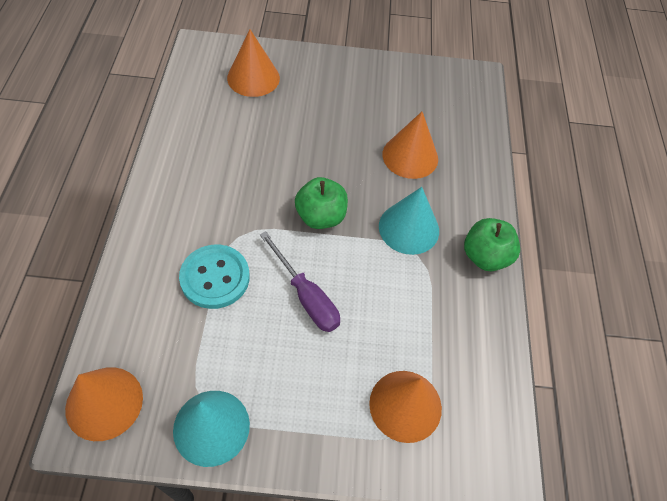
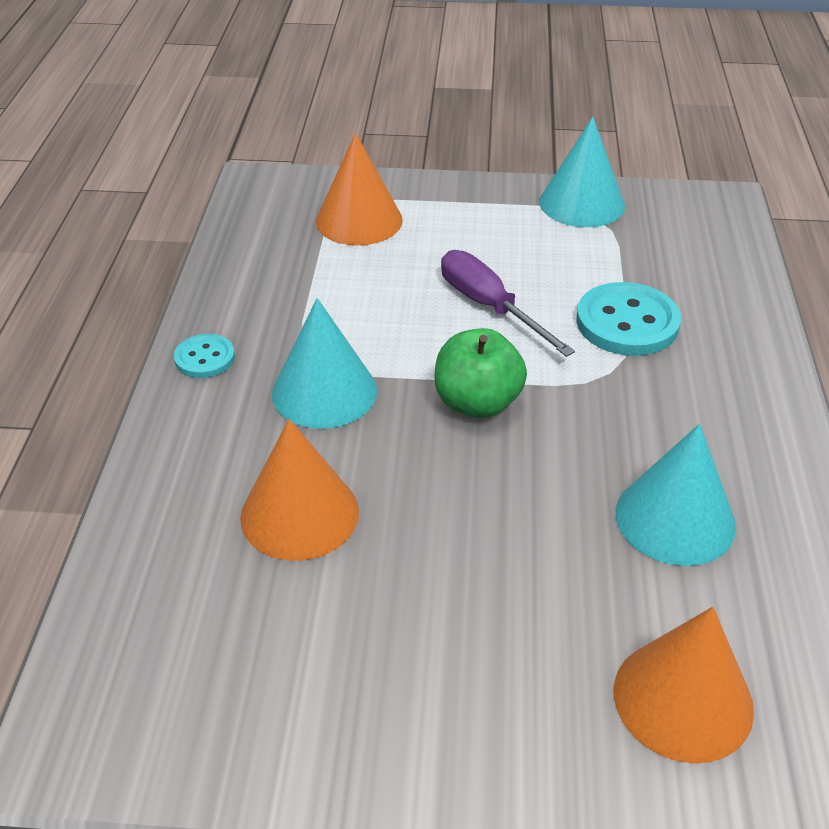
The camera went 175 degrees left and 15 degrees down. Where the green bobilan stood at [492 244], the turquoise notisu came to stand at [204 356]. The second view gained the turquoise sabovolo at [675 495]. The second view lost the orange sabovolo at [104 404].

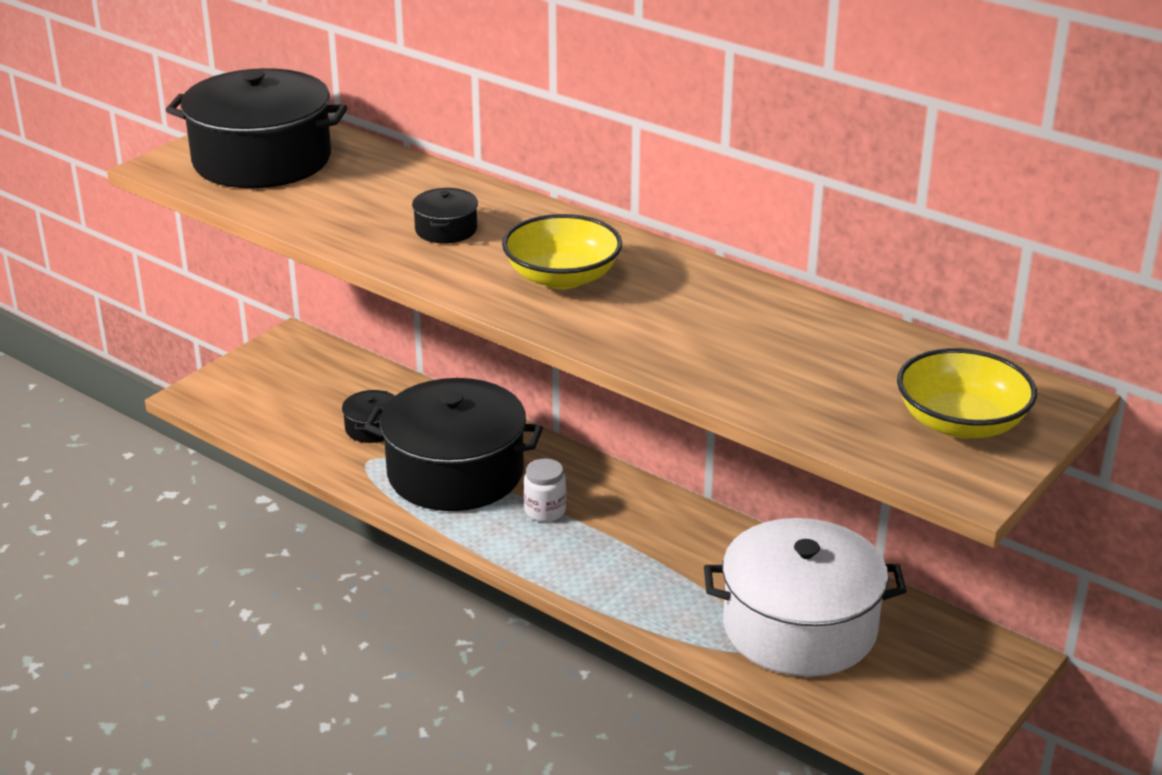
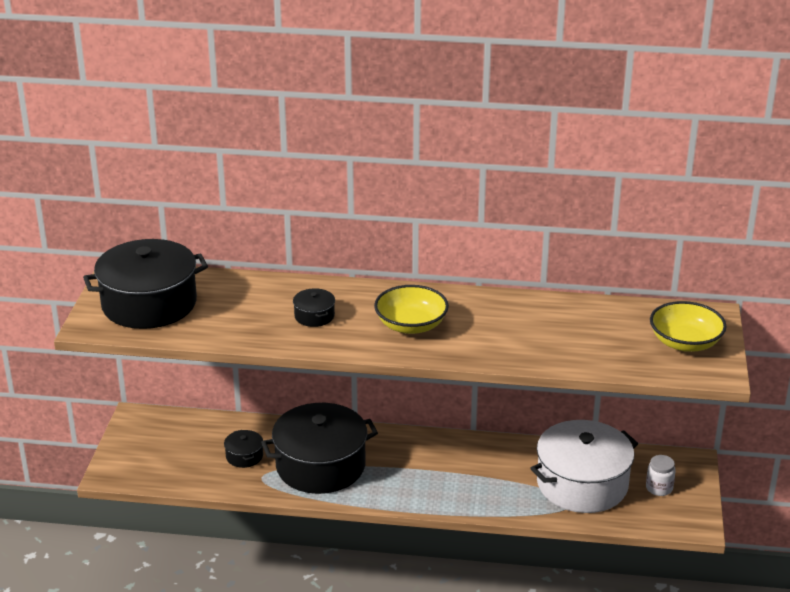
The camera went 30 degrees left and 0 degrees up. The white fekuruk ended up elsewhere, having gone from [545 490] to [661 475].

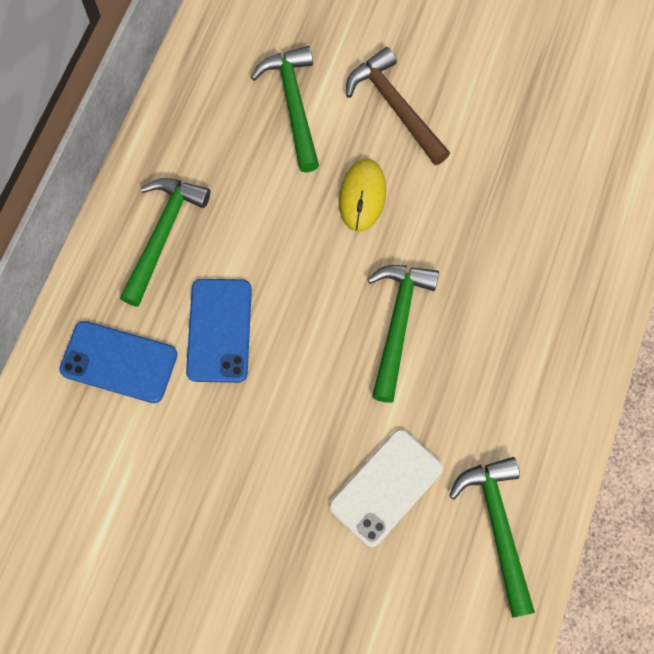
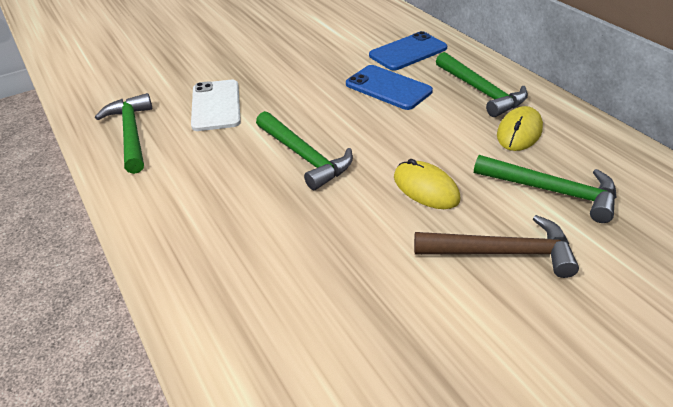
The camera went 130 degrees right and 30 degrees down. The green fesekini at [492 537] ended up facing another way, 135 degrees counterclockwise from before. The second view gained the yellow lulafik at [520 128].

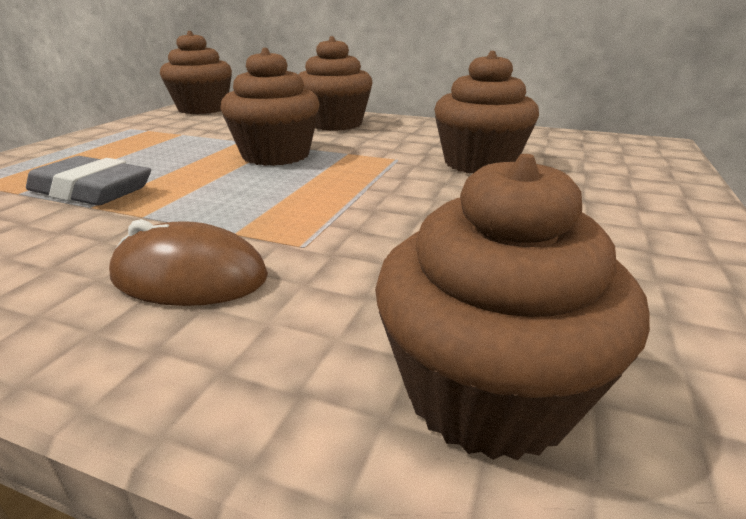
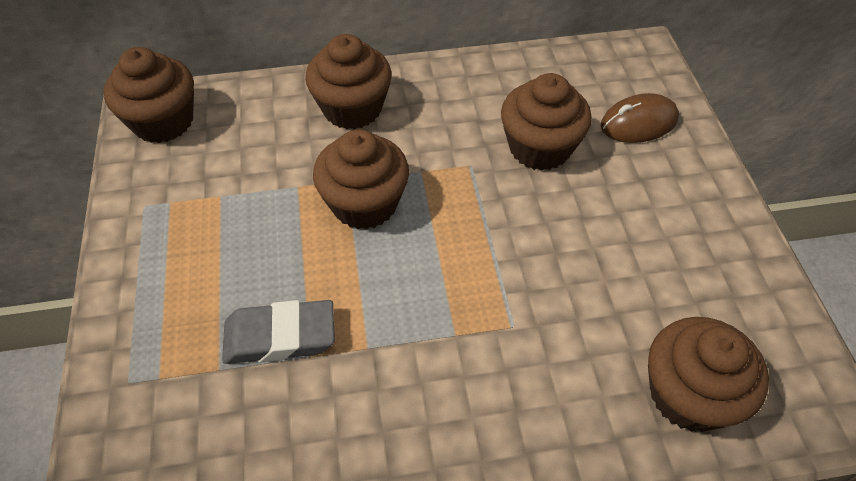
The camera went 30 degrees left and 25 degrees up. The brown lulafik ended up elsewhere, having gone from [188 262] to [640 118].

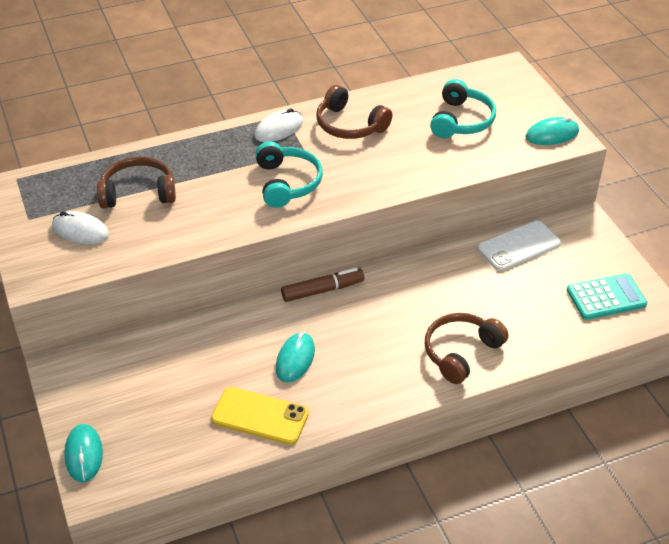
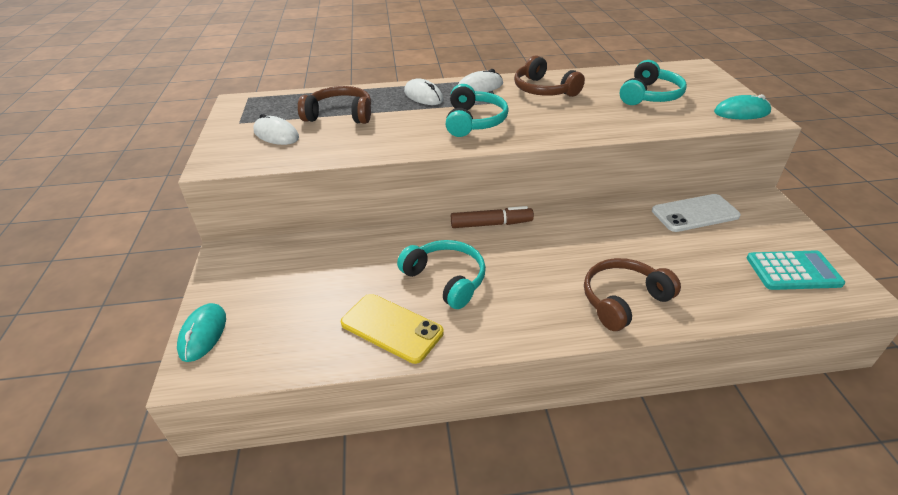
The camera went 15 degrees right and 5 degrees down. Where the turquoise lulafik stood at [295 357], the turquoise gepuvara came to stand at [441 274]. The second view gained the white lulafik at [423 91].

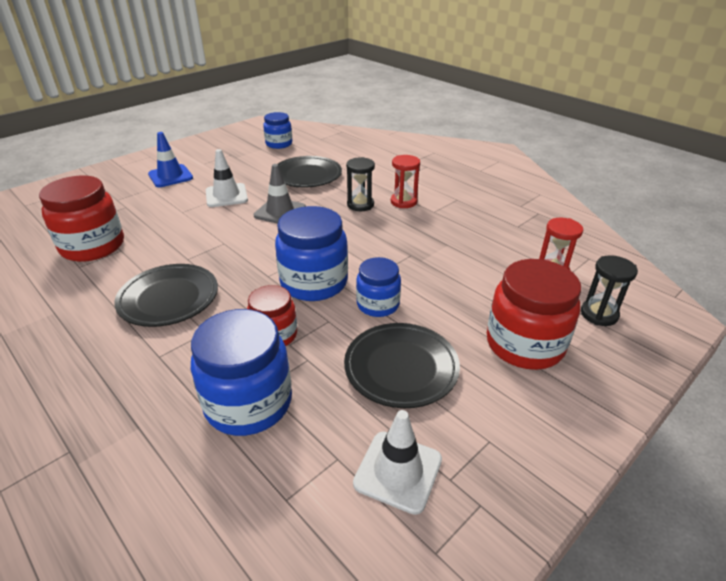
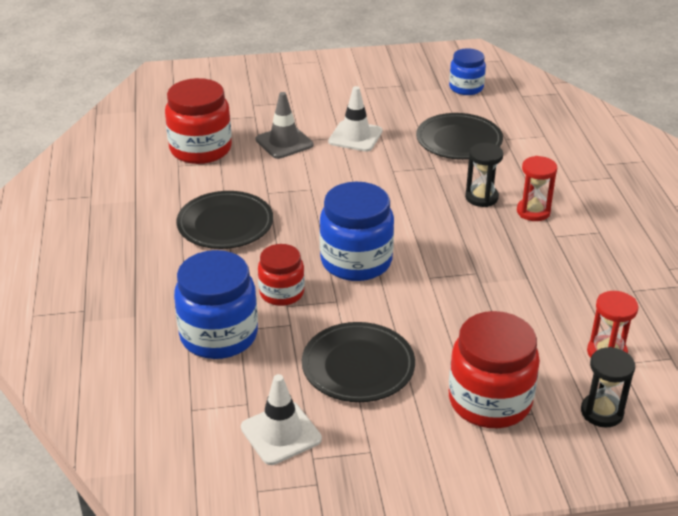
The camera went 35 degrees right and 0 degrees up. The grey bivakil ended up elsewhere, having gone from [279 194] to [284 125]. The second view lost the blue bivakil at [170 159]. The second view lost the blue fekuruk at [378 287].

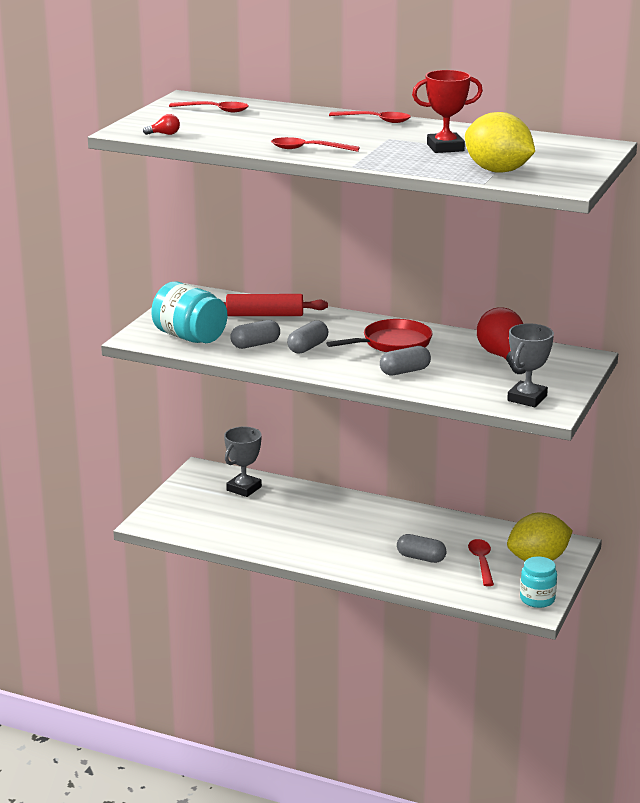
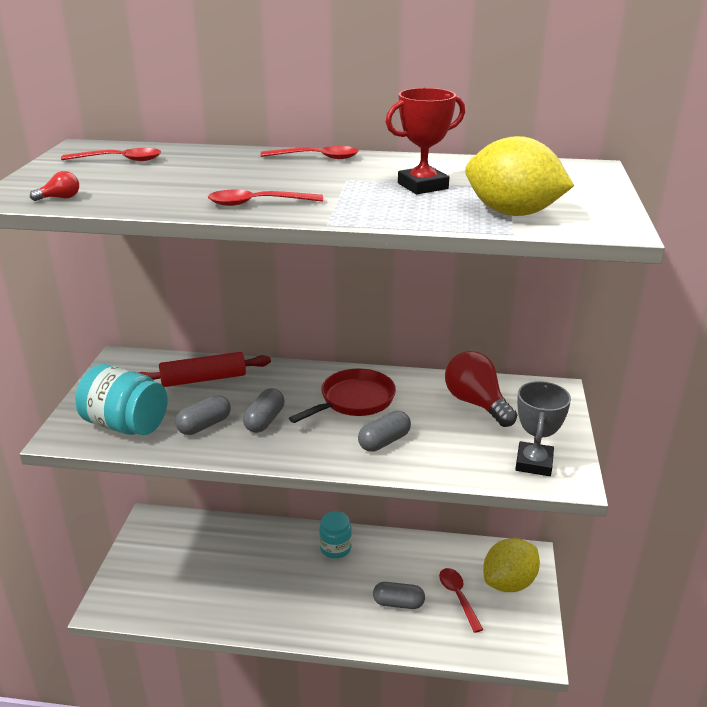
The camera went 15 degrees left and 5 degrees up. The turquoise fekuruk ended up elsewhere, having gone from [538 582] to [335 534]. The second view lost the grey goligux at [243 461].

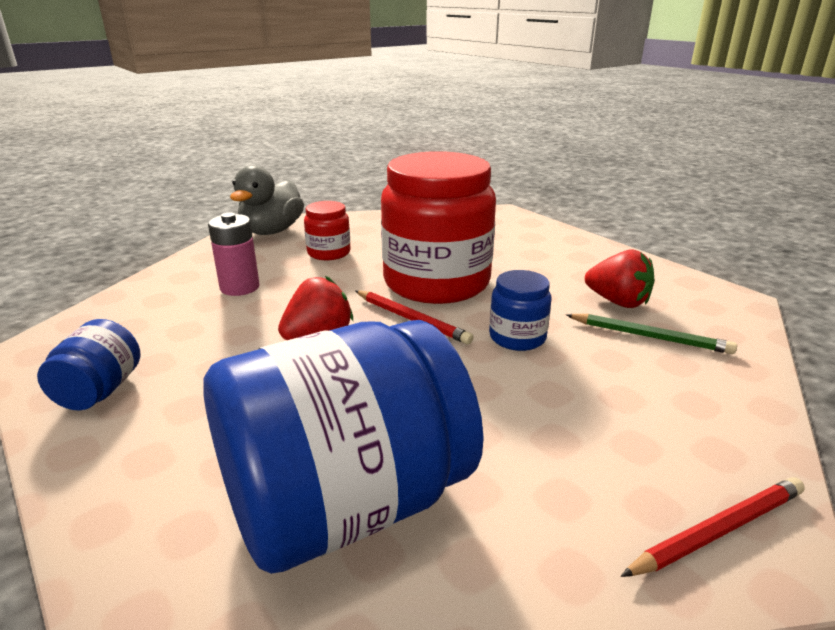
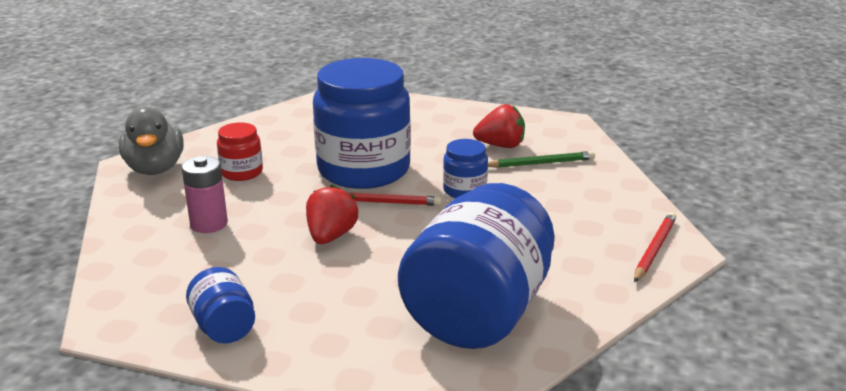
The camera went 35 degrees left and 0 degrees up. What was the red fekuruk at [438 227] turned into the blue fekuruk at [362 123].

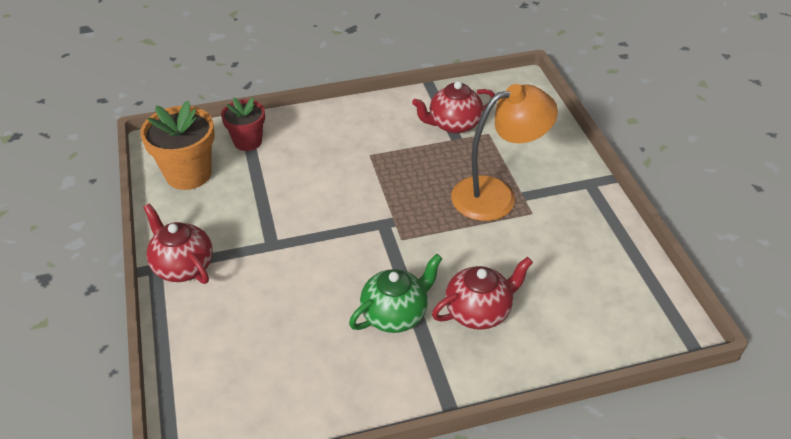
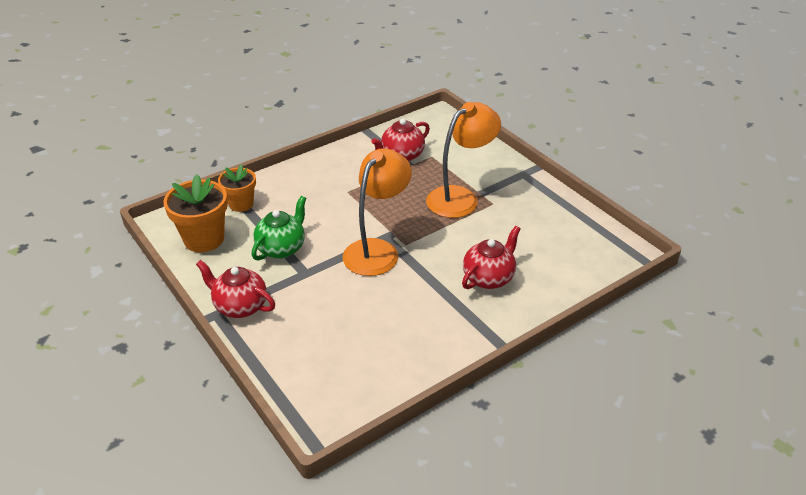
The camera went 20 degrees left and 5 degrees down. What was the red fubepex at [243 124] turned into the orange fubepex at [237 188]. The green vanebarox ended up elsewhere, having gone from [396 293] to [279 228]. The second view gained the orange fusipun at [377 212].

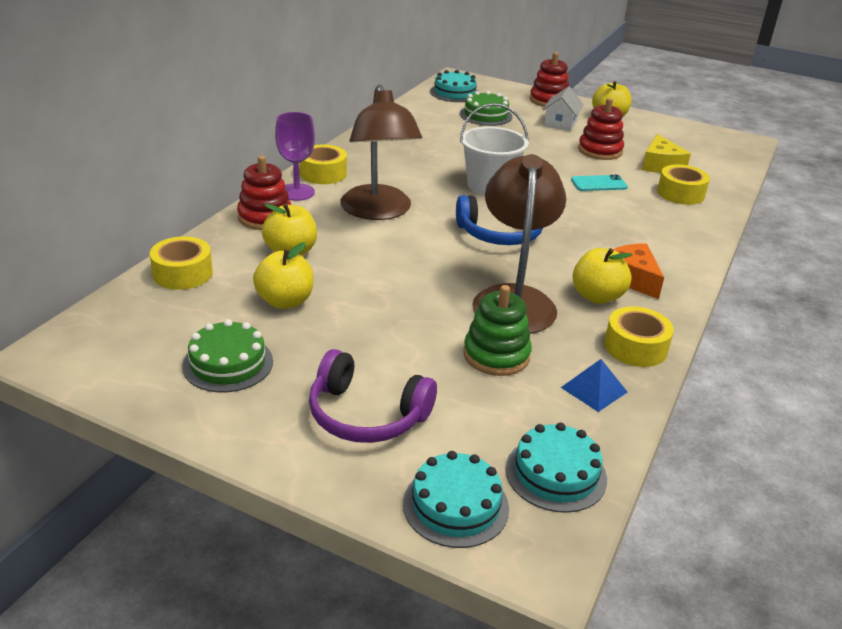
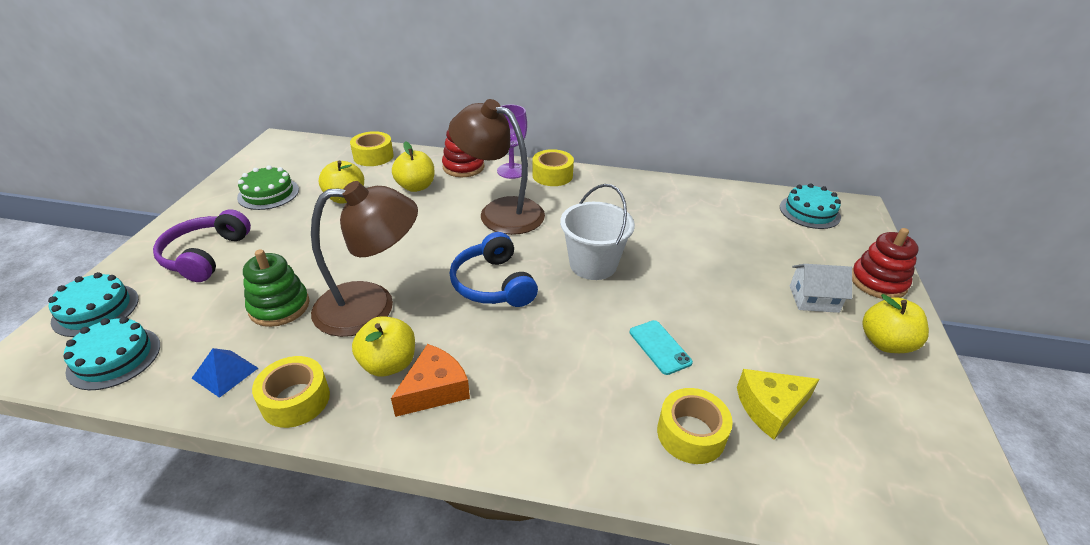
The camera went 75 degrees right and 5 degrees up. The brown fusipun at [381 152] ended up facing another way, 60 degrees clockwise from before. The second view lost the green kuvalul at [486 108]. The second view lost the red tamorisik at [601 129].

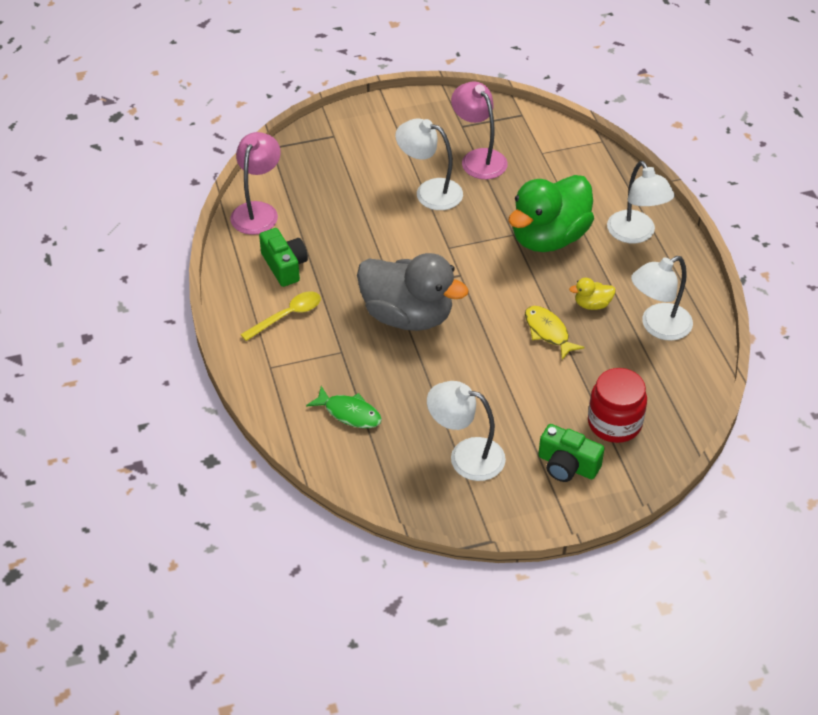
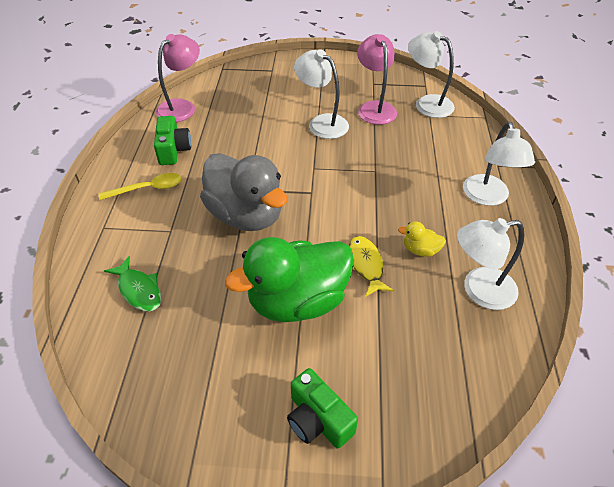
The camera went 20 degrees right and 0 degrees up. The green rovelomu ended up elsewhere, having gone from [551 213] to [289 279]. The white fusipun ended up elsewhere, having gone from [466 431] to [431 74]. The second view lost the red fekuruk at [617 405].

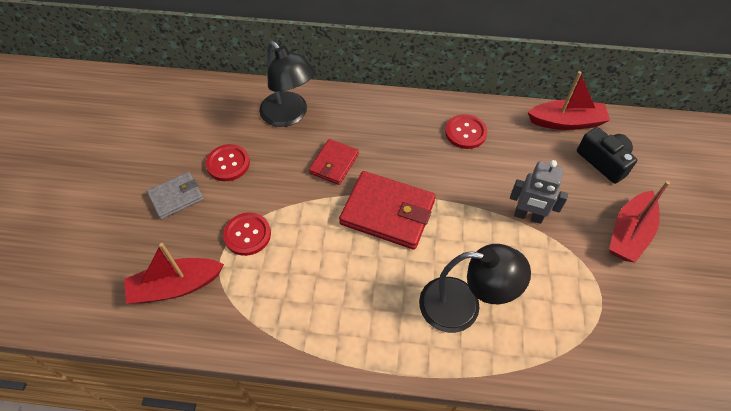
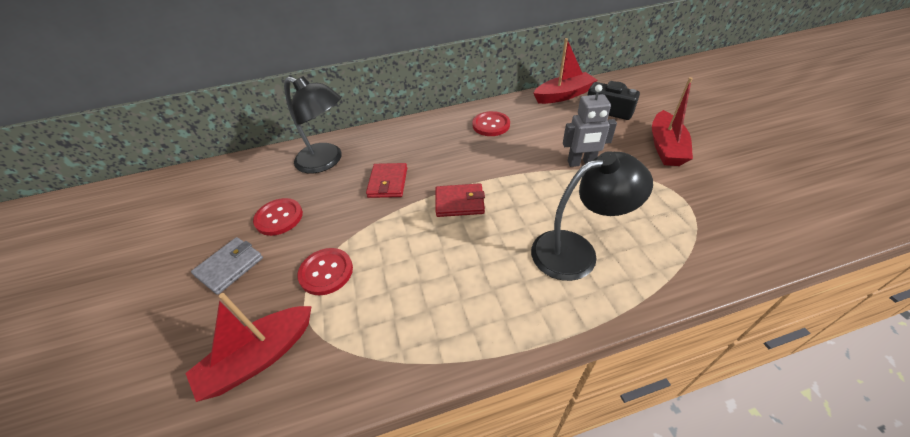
The camera went 20 degrees left and 10 degrees down. The size of the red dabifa at [387 210] changed by a factor of 0.58.

